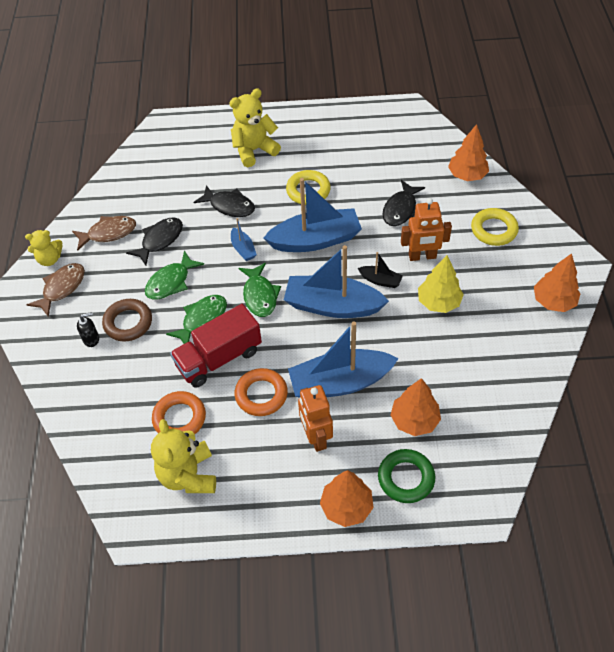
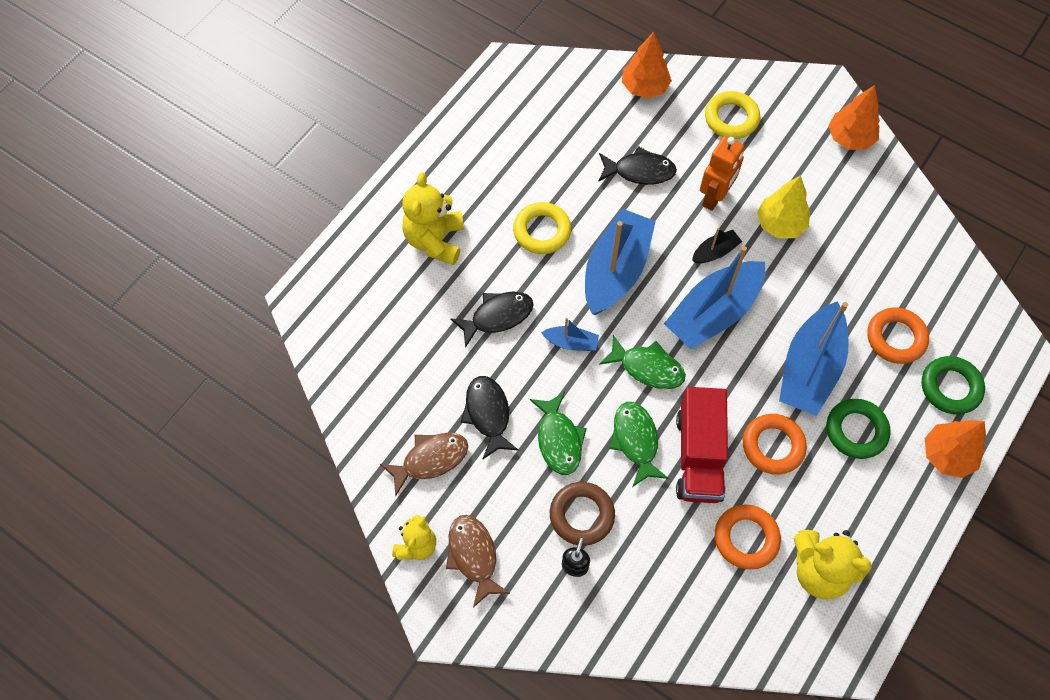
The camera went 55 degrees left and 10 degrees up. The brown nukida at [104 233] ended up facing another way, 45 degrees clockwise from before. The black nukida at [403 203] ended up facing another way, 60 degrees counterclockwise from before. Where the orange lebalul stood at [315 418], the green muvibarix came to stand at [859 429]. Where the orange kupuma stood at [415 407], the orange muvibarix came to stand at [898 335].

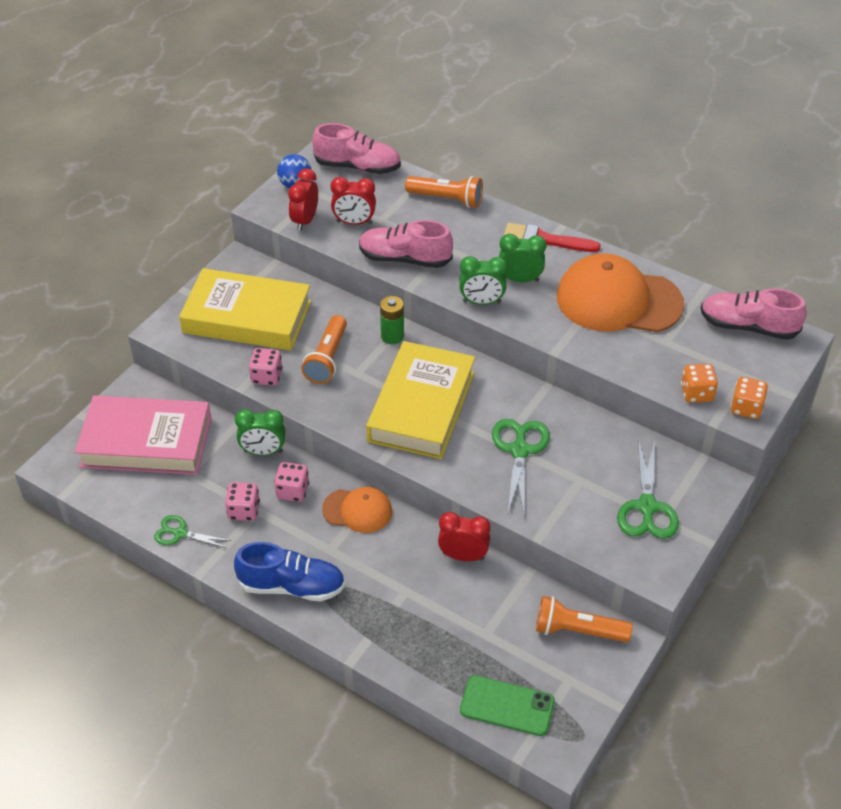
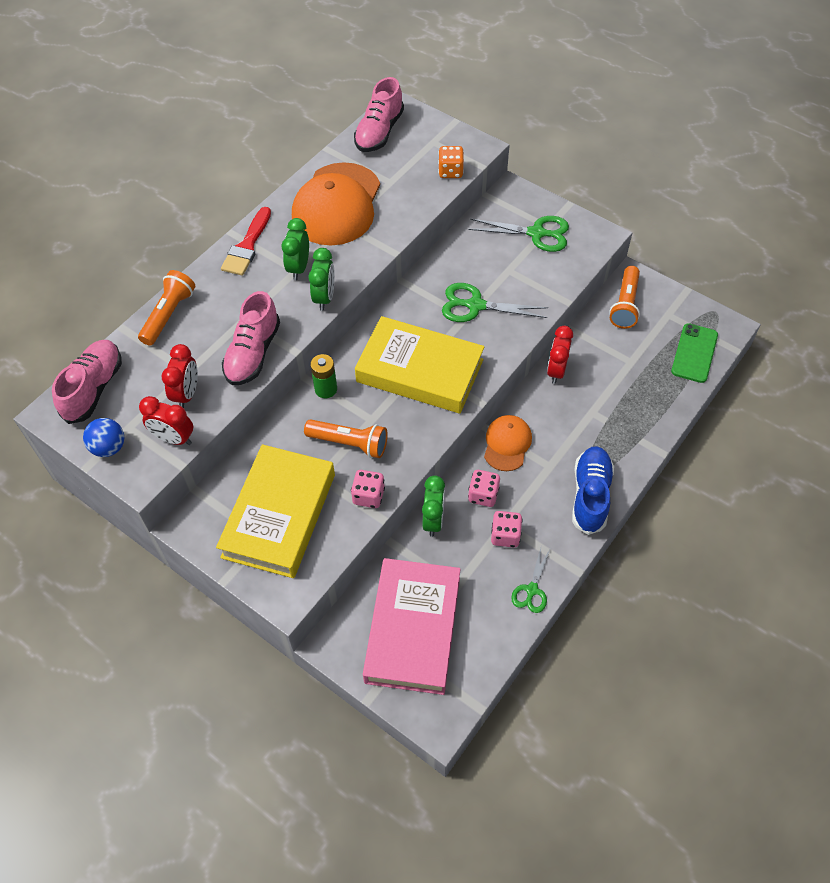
The camera went 85 degrees left and 10 degrees up. The second view lost the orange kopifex at [749 398].

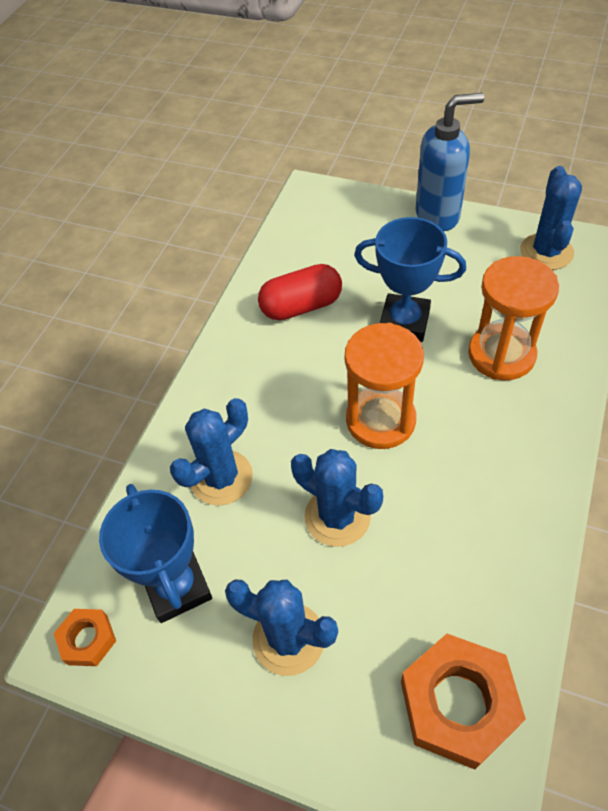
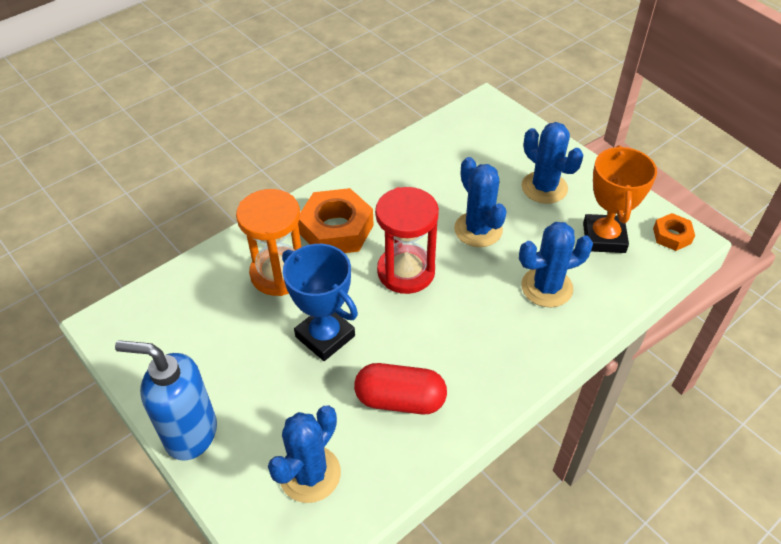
The camera went 155 degrees left and 5 degrees down. The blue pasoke ended up elsewhere, having gone from [551 218] to [304 454]. The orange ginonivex ended up elsewhere, having gone from [463 701] to [335 220]. What was the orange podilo at [384 386] turned into the red podilo at [407 240]. What was the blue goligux at [155 553] turned into the orange goligux at [620 199].

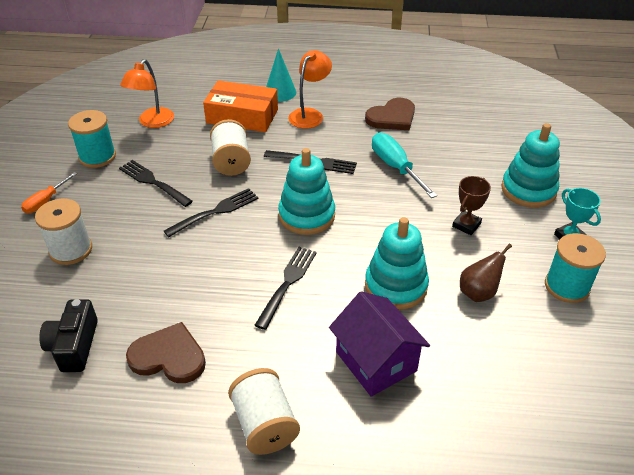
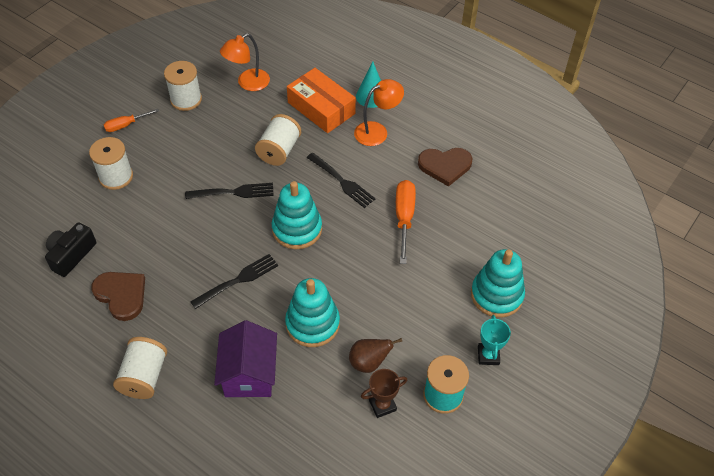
The camera went 30 degrees right and 10 degrees up. What was the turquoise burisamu at [92 139] turned into the white burisamu at [183 86]. The brown goligux ended up elsewhere, having gone from [471 205] to [384 393]. What was the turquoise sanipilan at [404 165] turned into the orange sanipilan at [406 222]. The second view lost the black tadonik at [156 183].

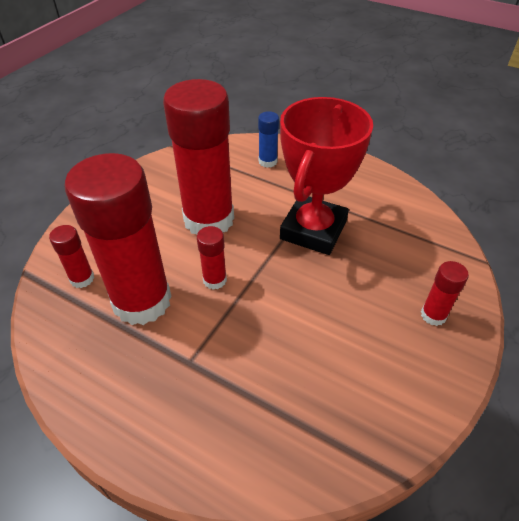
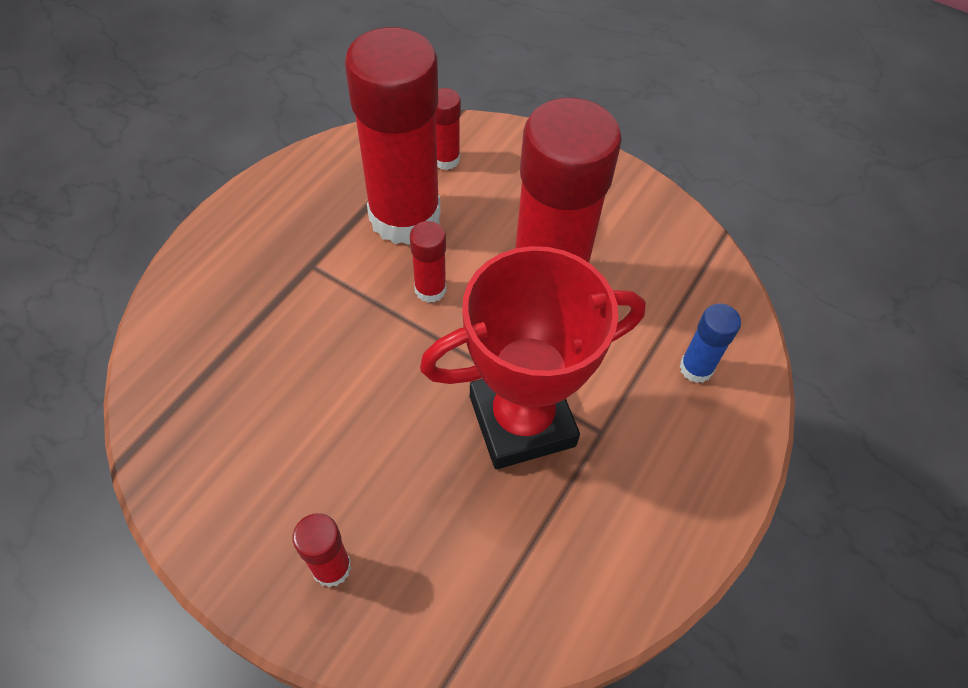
The camera went 90 degrees right and 10 degrees up. The red goligux at [326 176] ended up facing another way, 45 degrees counterclockwise from before.

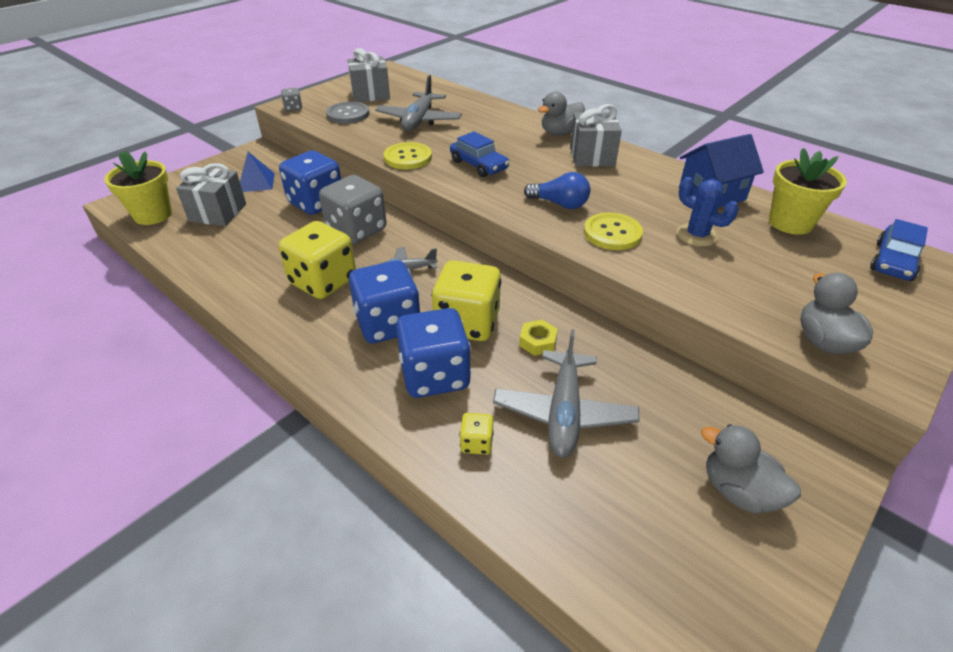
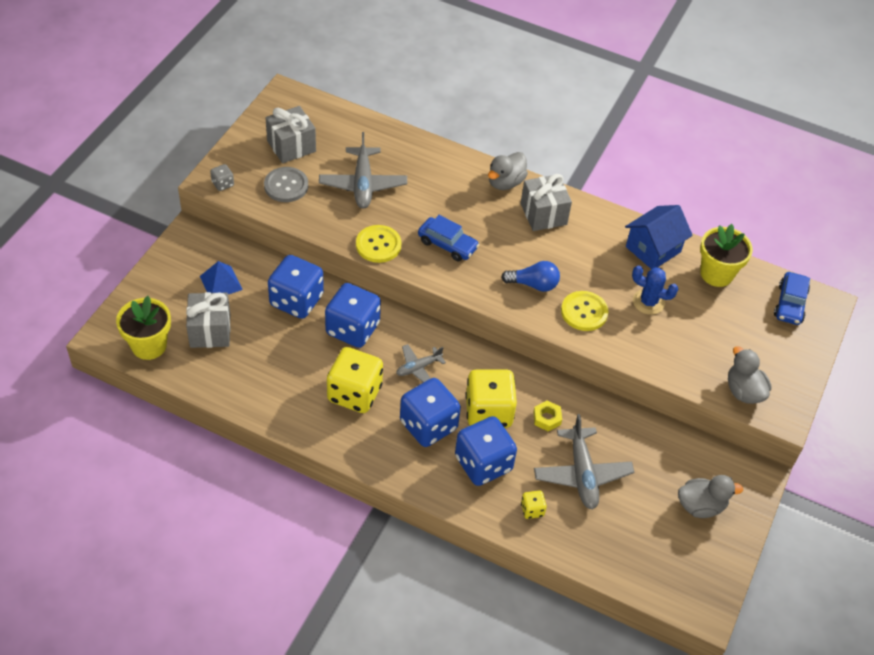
The camera went 20 degrees left and 10 degrees up. What was the grey kopifex at [353 209] turned into the blue kopifex at [353 315]. The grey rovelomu at [751 468] ended up facing another way, 150 degrees clockwise from before.

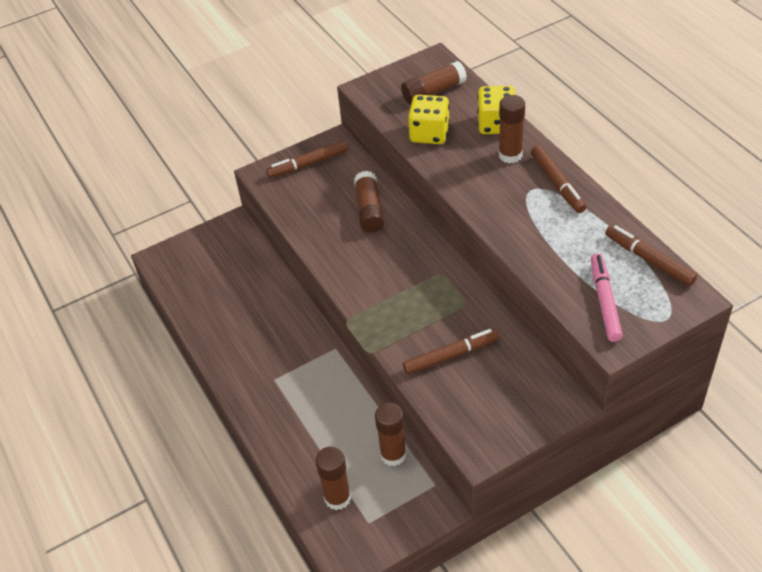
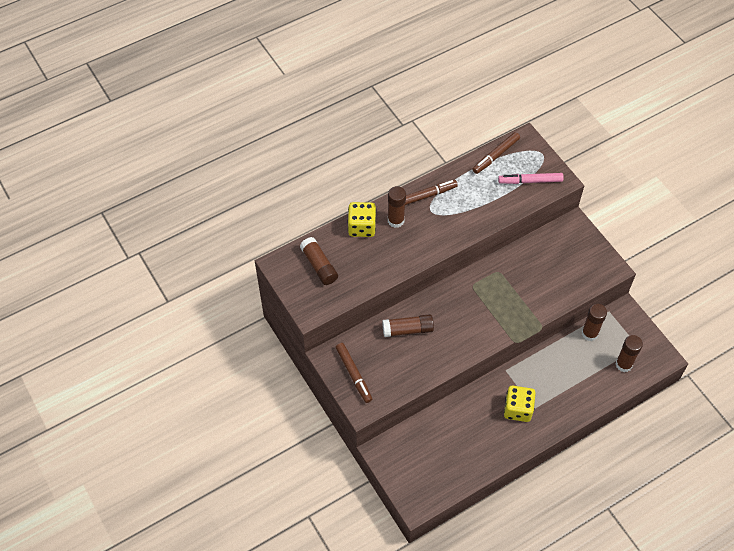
The camera went 95 degrees left and 10 degrees up. The yellow kopifex ended up elsewhere, having gone from [429 119] to [520 404]. The second view lost the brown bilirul at [451 351].

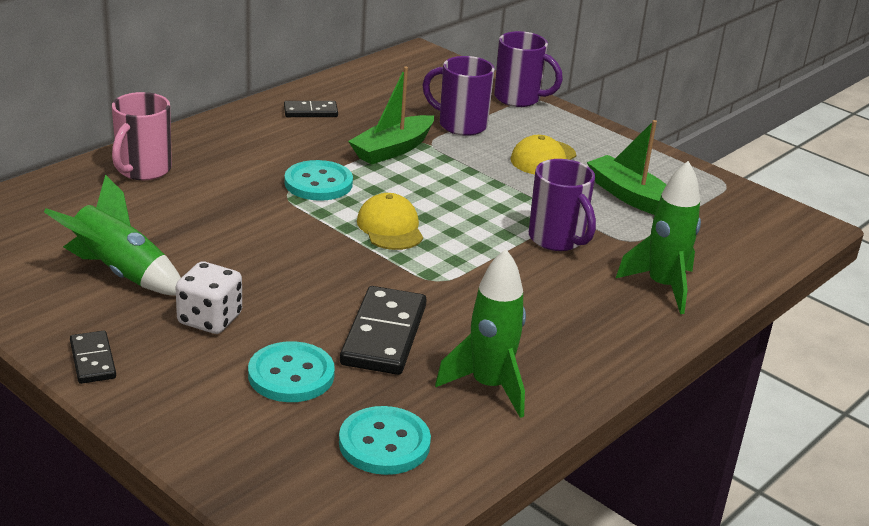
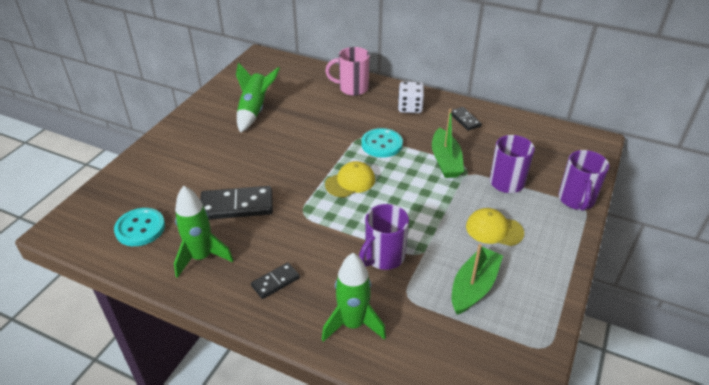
The camera went 75 degrees right and 10 degrees up. The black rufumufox ended up elsewhere, having gone from [93 357] to [275 280]. The white kopifex ended up elsewhere, having gone from [208 297] to [411 97]. The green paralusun at [391 115] ended up facing another way, 120 degrees counterclockwise from before. The second view lost the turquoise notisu at [291 371].

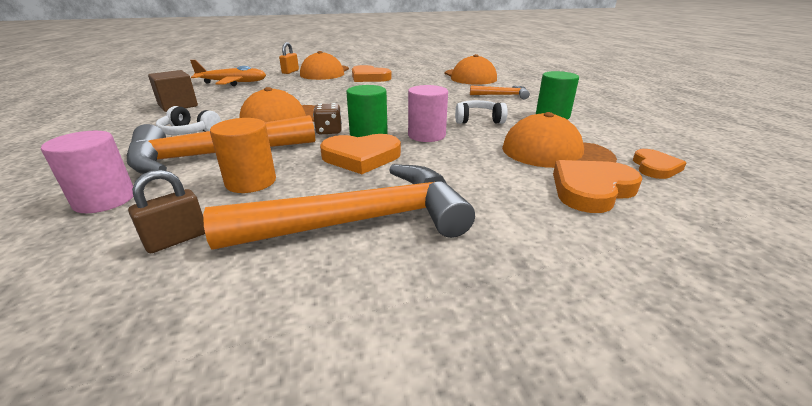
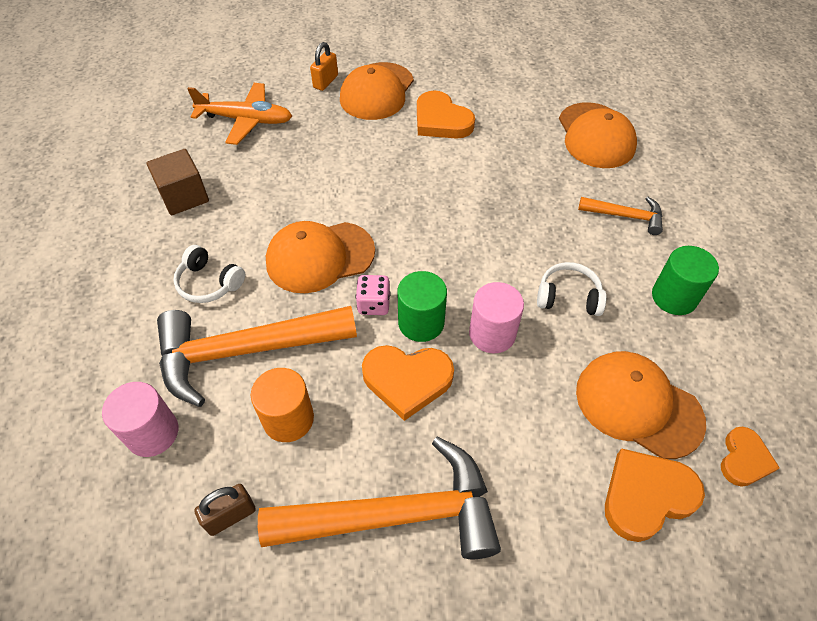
The camera went 10 degrees right and 25 degrees up. What was the brown kopifex at [327 118] turned into the pink kopifex at [373 295].

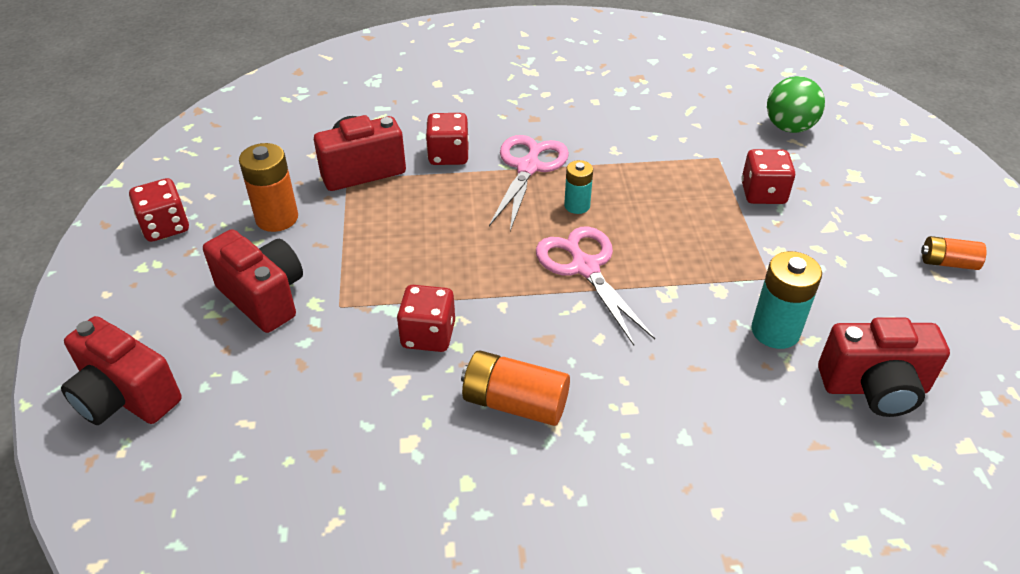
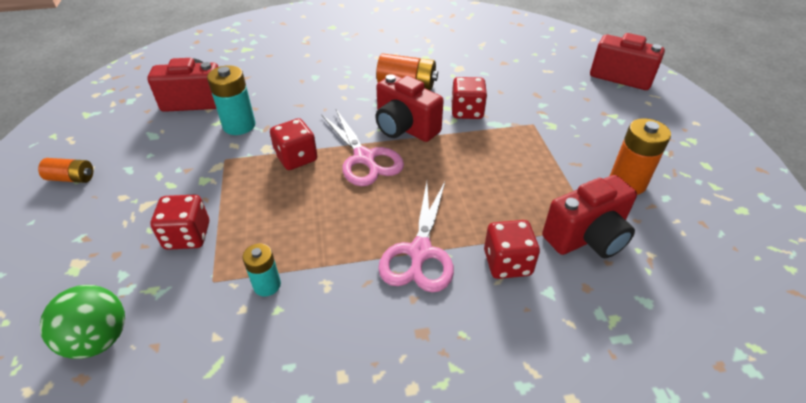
The camera went 175 degrees right and 0 degrees up. The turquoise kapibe ended up elsewhere, having gone from [578 187] to [261 270]. The red kopifex ended up elsewhere, having gone from [159 210] to [293 144]. The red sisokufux ended up elsewhere, having gone from [253 281] to [409 108].

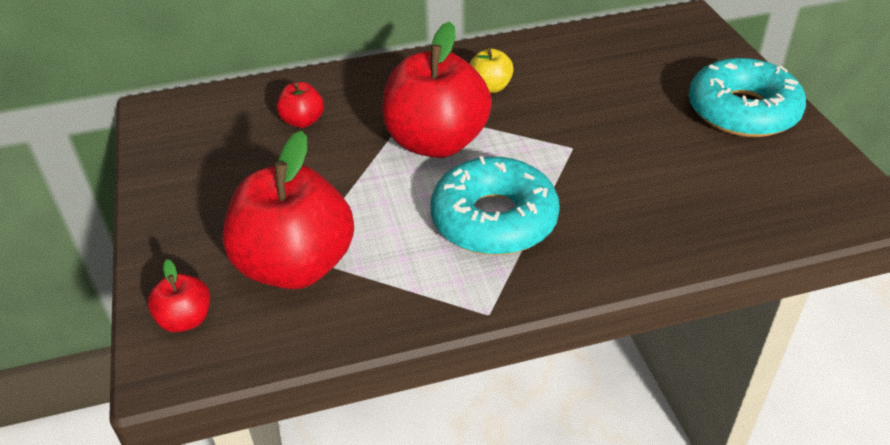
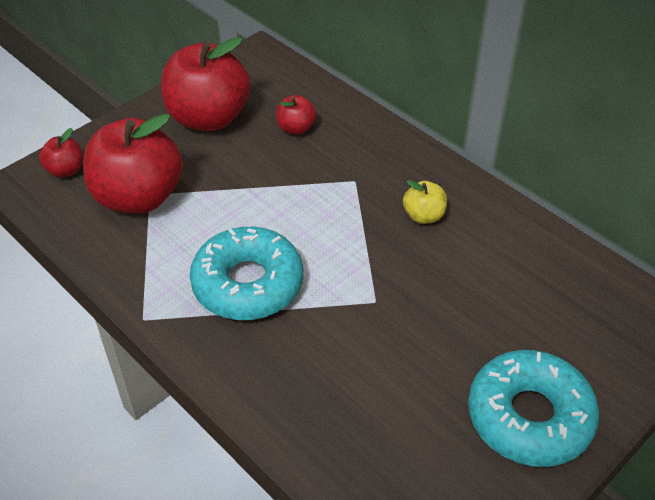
The camera went 60 degrees right and 5 degrees up. The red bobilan ended up elsewhere, having gone from [437 90] to [206 84].

